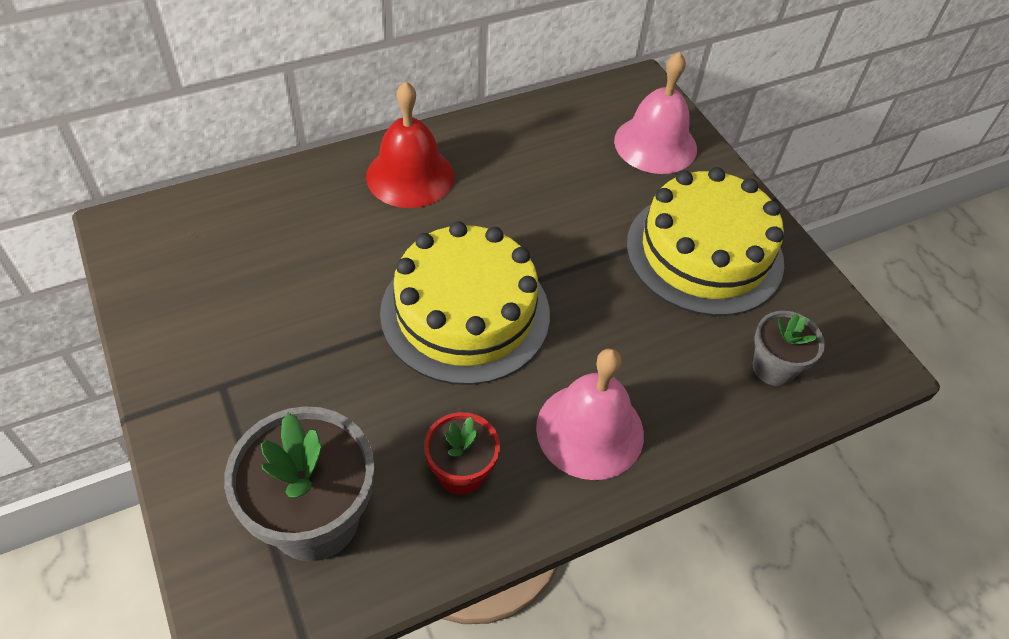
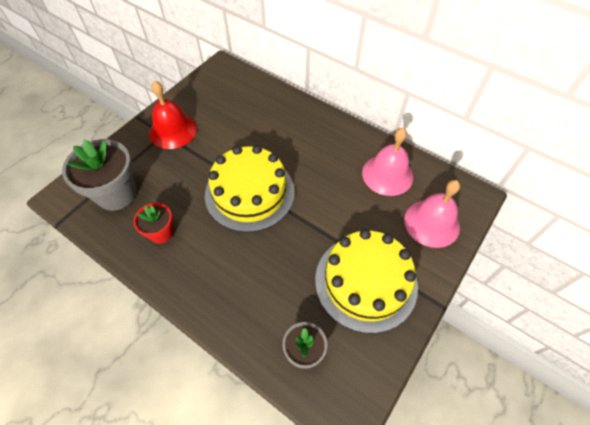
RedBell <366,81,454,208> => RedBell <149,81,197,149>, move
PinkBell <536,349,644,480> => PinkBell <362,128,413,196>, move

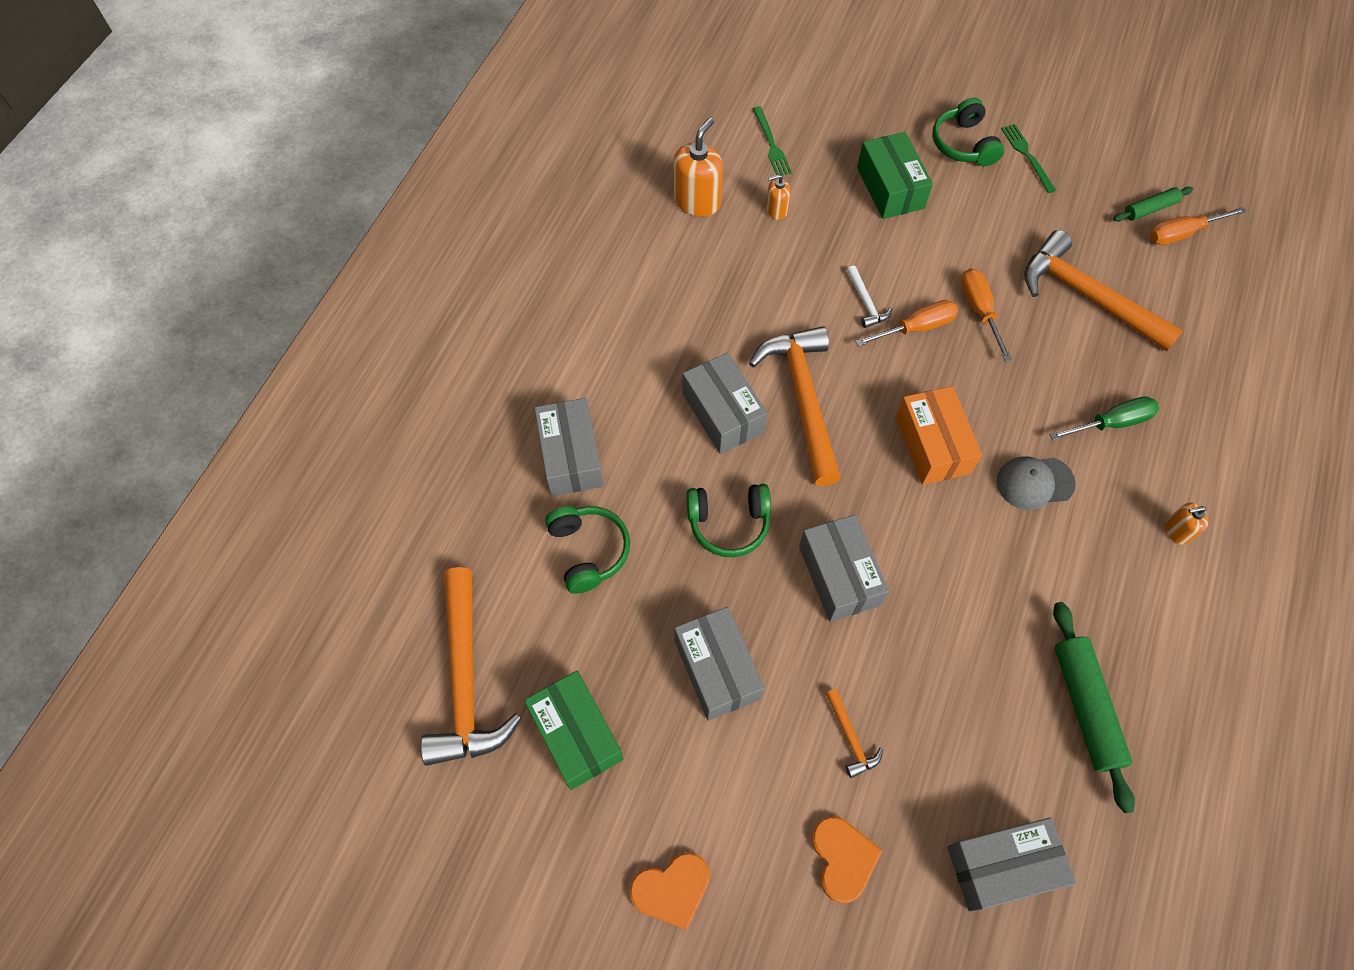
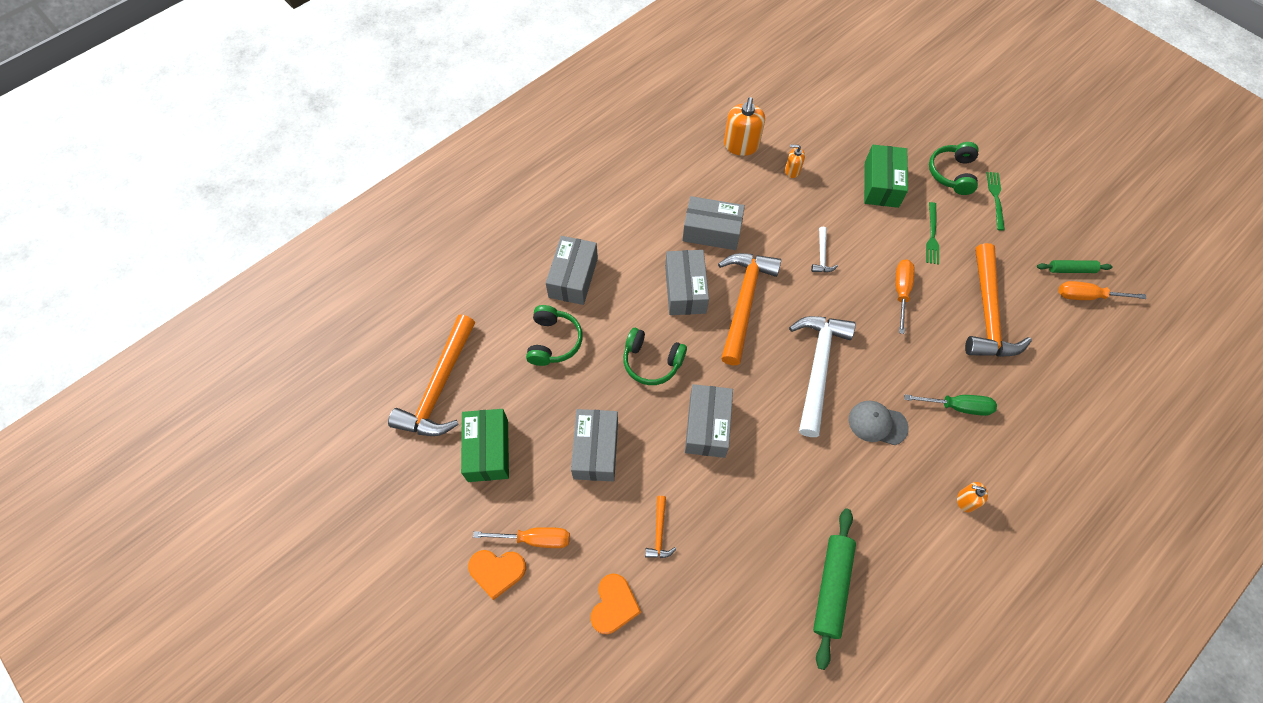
GreenFork <752,106,792,176> => GreenFork <926,202,939,264>, move
OrangeSoapDispenser <674,118,723,217> => OrangeSoapDispenser <724,97,765,156>, 135 degrees clockwise
OrangeHammer <1024,230,1184,351> => OrangeHammer <965,243,1032,357>, 150 degrees counterclockwise
OrangeScrewdriver <855,300,958,347> => OrangeScrewdriver <473,527,570,548>, move
OrangeBox <896,386,982,485> => WhiteHammer <789,316,856,437>
GreyBox <947,818,1076,911> => GreyBox <682,196,745,250>, move

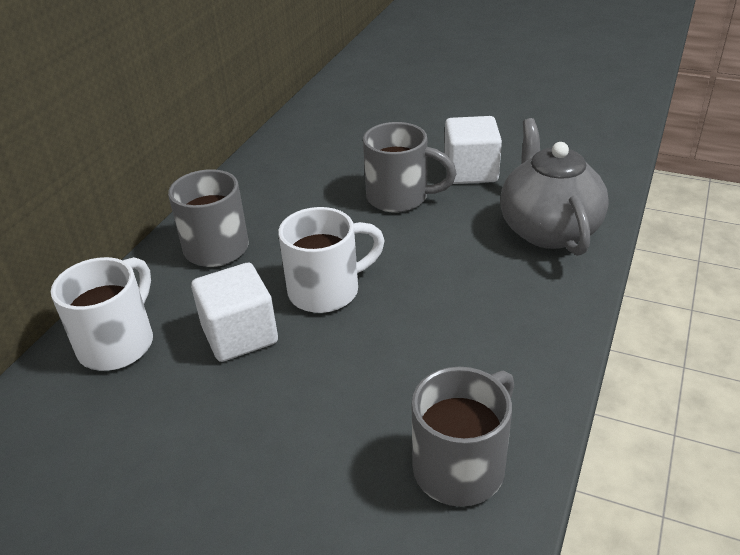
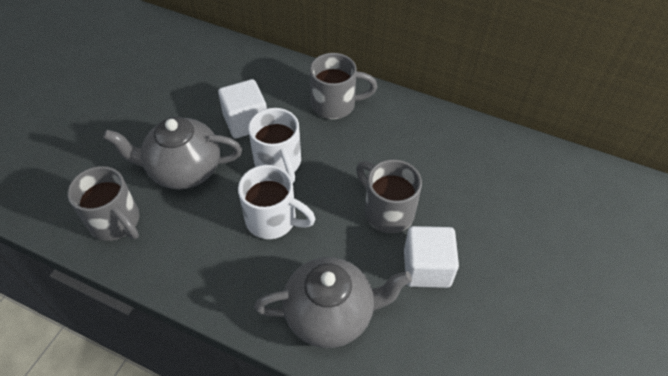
GreyMug <363,122,457,213> => GreyMug <356,159,422,233>, 120 degrees clockwise
WhiteMug <51,257,153,371> => WhiteMug <238,165,316,239>, move
nothing => GreyTeapot <103,117,242,189>

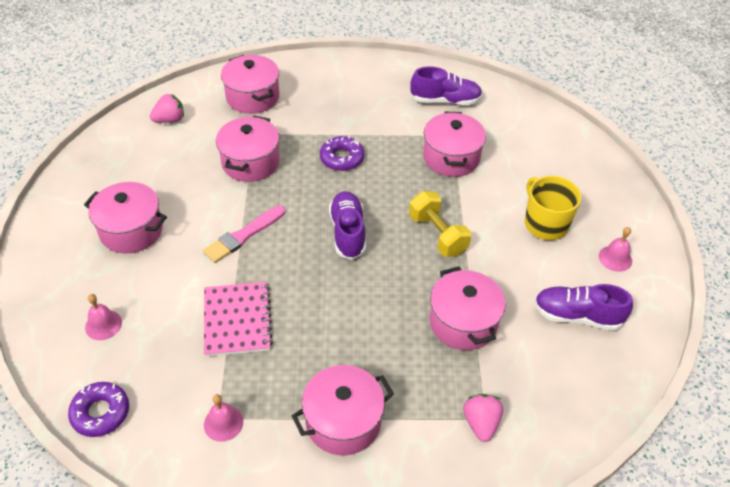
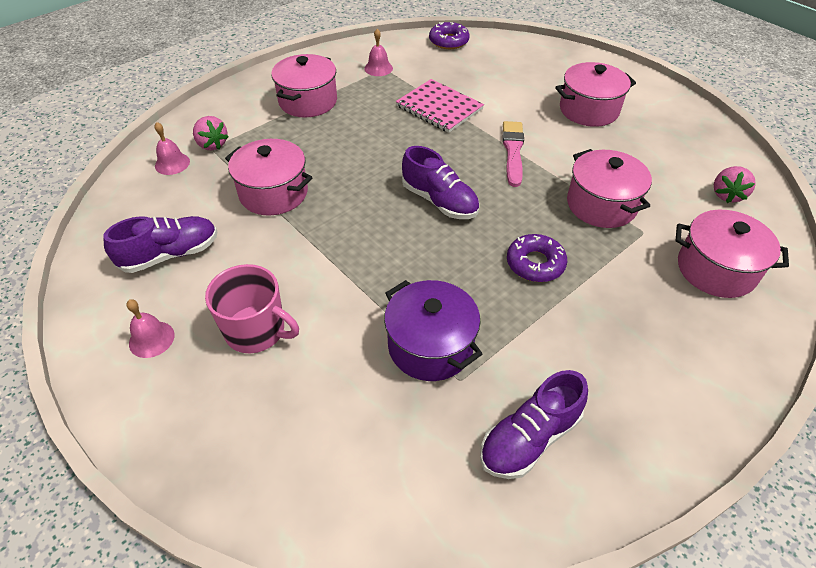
PinkPot <423,112,486,177> => PurplePot <384,280,482,381>
YellowMug <525,176,581,240> => PinkMug <205,264,299,353>
YellowDumbbell <409,191,471,257> => nothing
PinkBell <85,294,122,340> => PinkBell <154,122,190,175>, move

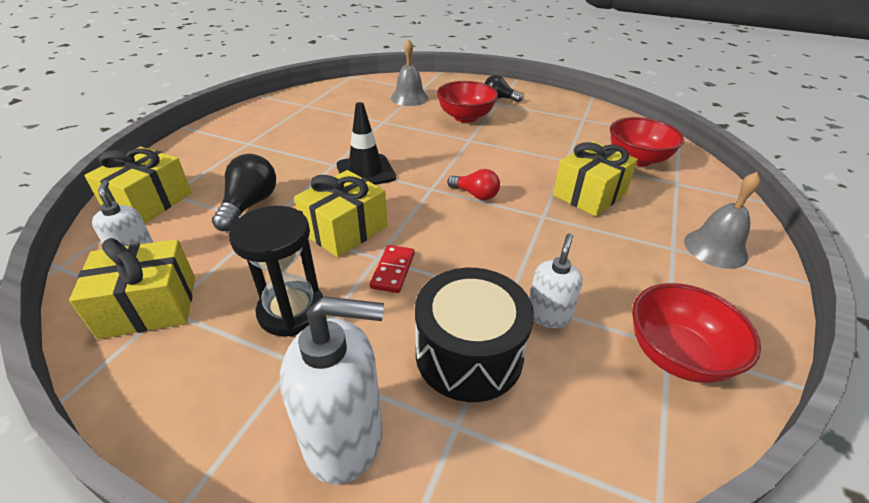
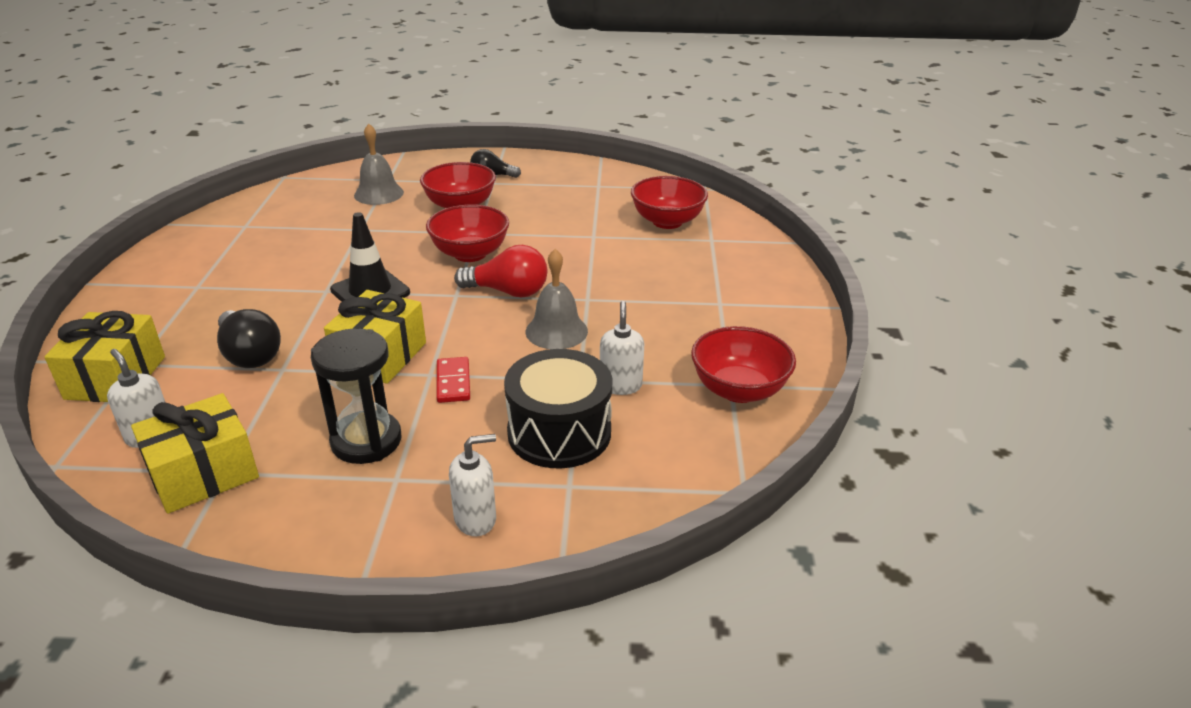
YellowGift <553,141,638,216> => nothing
BlackLightBulb <212,154,276,231> => BlackLightBulb <217,309,281,368>, 150 degrees clockwise
RedLightBulb <447,169,500,200> => RedLightBulb <454,245,548,297>, x1.51
GreyBell <684,172,761,269> => GreyBell <526,249,588,349>, move
WhiteSoapDispenser <280,296,384,484> => WhiteSoapDispenser <449,434,496,536>, x0.58
nothing => RedBowl <426,205,509,262>

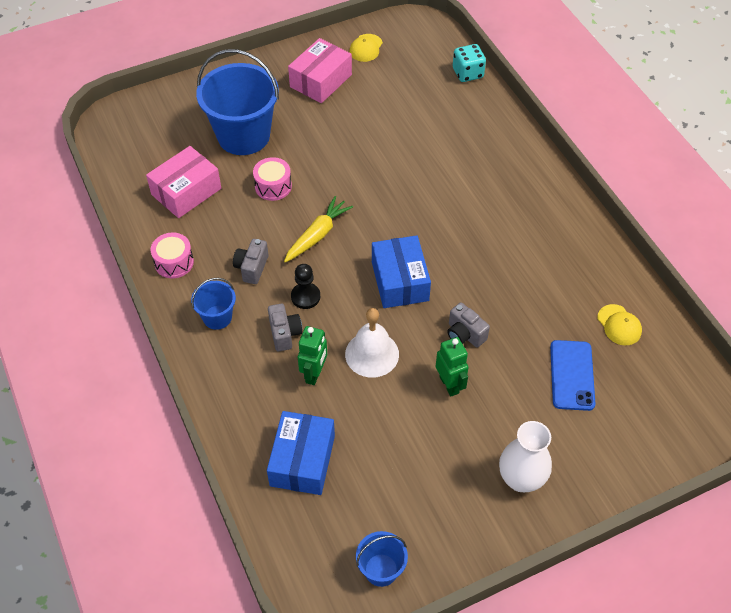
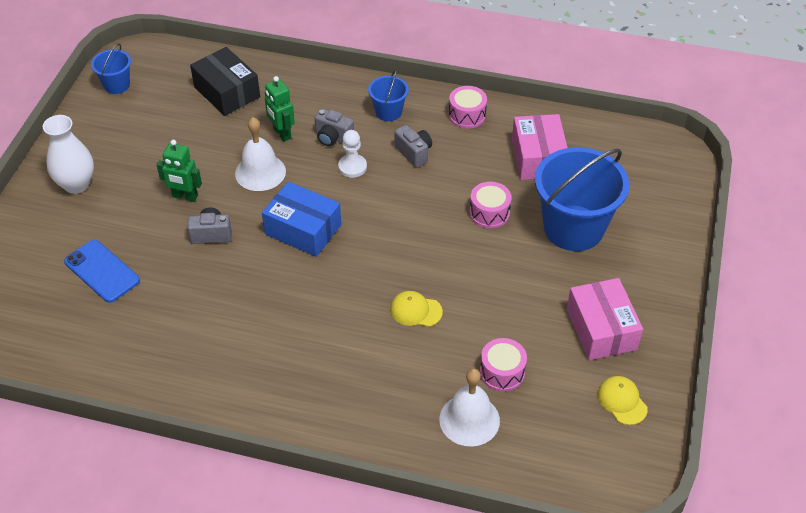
TurquoiseDice <453,44,486,82> => nothing
YellowCarrot <284,196,353,263> => nothing
BlackPawn <291,264,320,309> => WhitePawn <338,130,367,178>
YellowCap <597,304,642,345> => YellowCap <390,291,443,327>, move
BlueBox <267,411,335,495> => BlackBox <190,47,260,116>
nothing => PinkDrum <480,338,527,392>
nothing => WhiteBell <439,368,500,446>

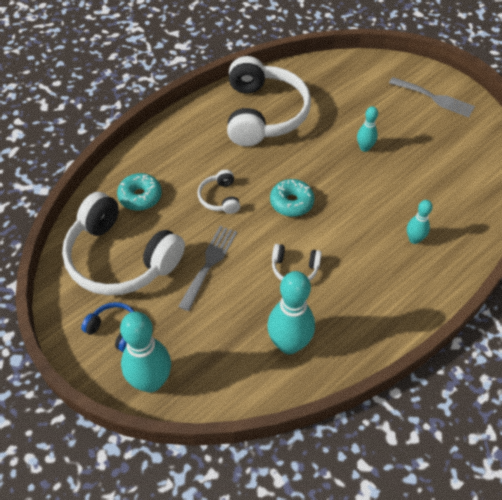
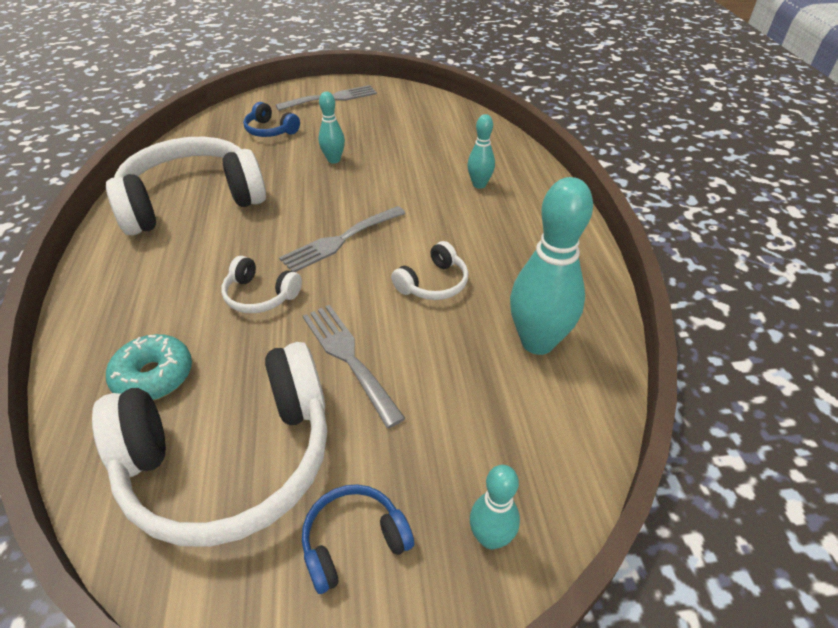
WhiteHeadphones <227,56,311,146> => WhiteHeadphones <106,137,266,235>, 60 degrees counterclockwise
TurquoiseDonut <270,179,315,217> => GreyFork <279,206,406,272>
TurquoiseBowlingPin <120,311,171,393> => TurquoiseBowlingPin <470,465,520,549>, x0.53
nothing => BlueHeadphones <243,102,300,137>

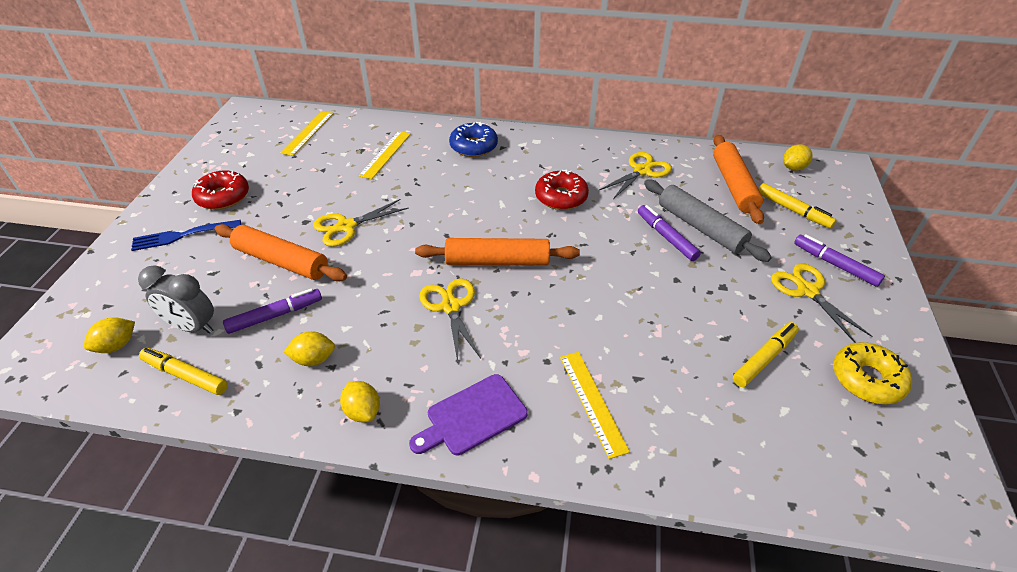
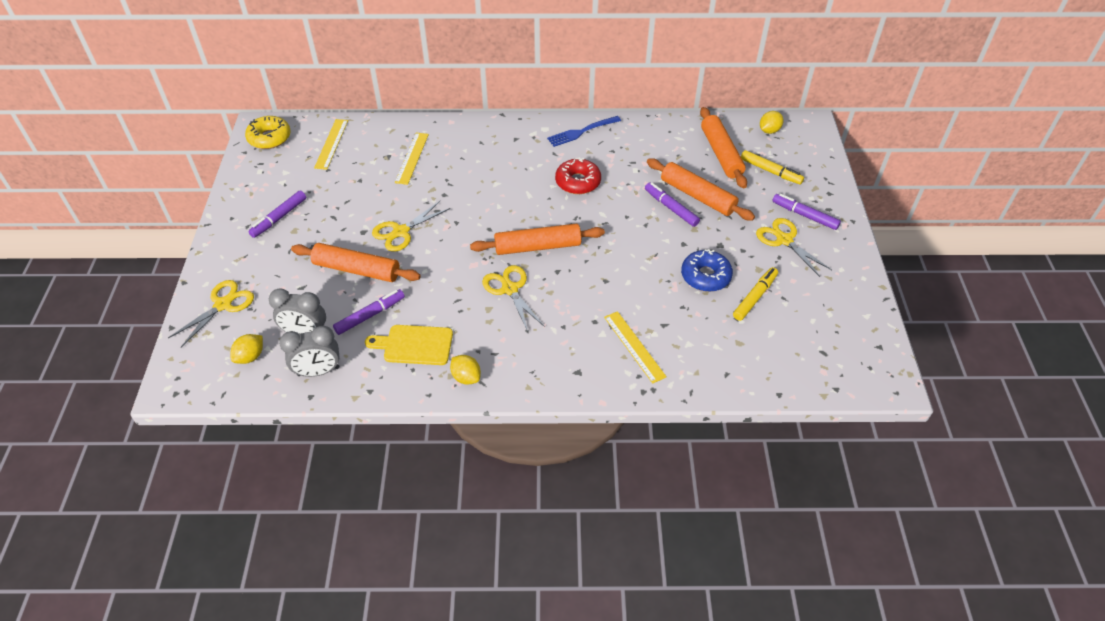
BlueDonut <449,122,498,157> => BlueDonut <681,249,733,292>, move
YellowScissors <599,152,672,199> => YellowScissors <168,280,254,347>, move
RedDonut <192,170,249,210> => PurpleMarker <248,190,306,238>
GreyRollingPin <644,180,772,262> => OrangeRollingPin <647,158,755,221>
BlueFork <131,220,241,251> => BlueFork <547,116,621,147>, move
YellowLemon <284,331,335,366> => YellowCuttingBoard <365,325,453,365>
YellowDonut <833,342,912,404> => YellowDonut <245,116,291,149>, move
YellowMarker <139,348,228,395> => GreyClock <279,326,340,377>
PurpleCuttingBoard <409,374,528,455> => nothing

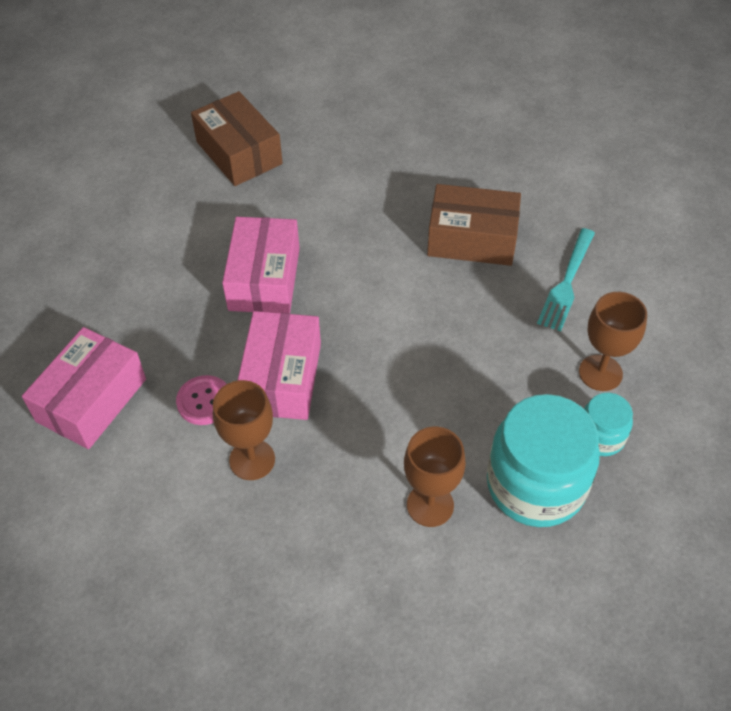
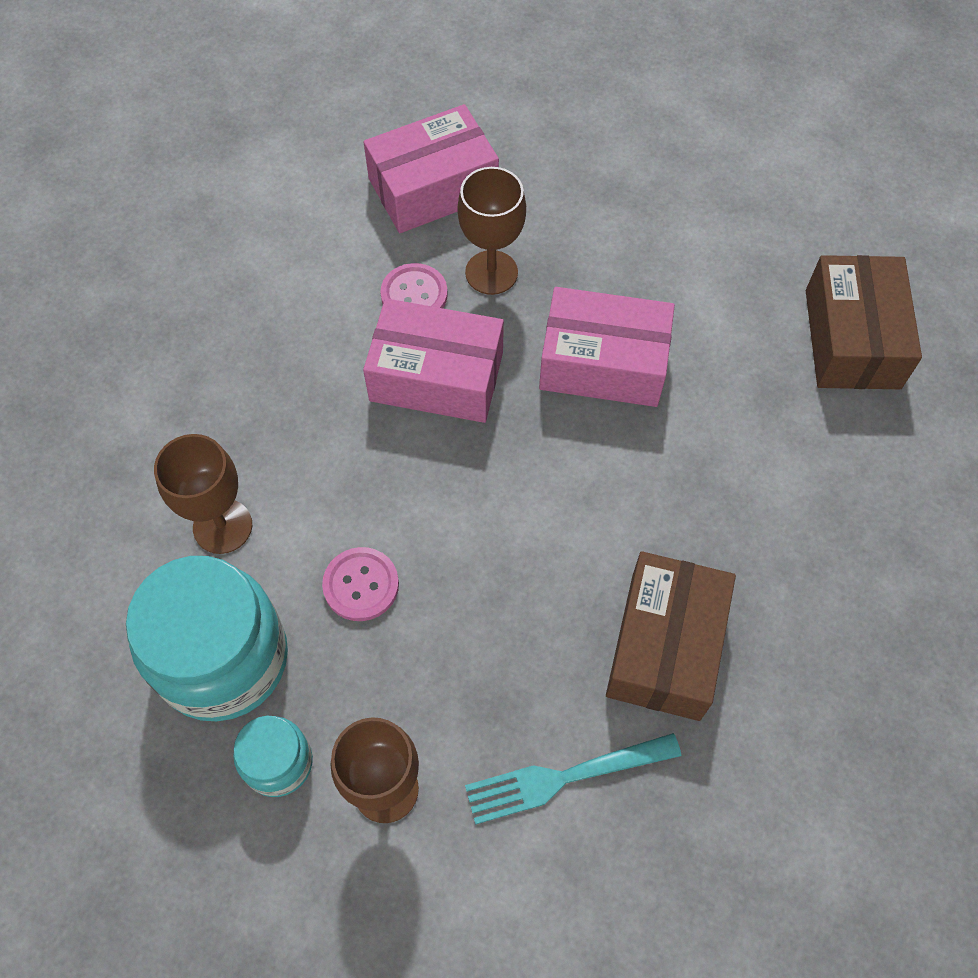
BrownBox <191,91,283,186> => BrownBox <806,255,922,389>, 60 degrees counterclockwise
TurquoiseFork <537,228,595,331> => TurquoiseFork <465,733,681,825>, 45 degrees counterclockwise
PinkBox <22,327,146,449> => PinkBox <364,104,499,233>, 60 degrees counterclockwise
BrownGoblet <213,380,275,480> => BrownGoblet <457,167,526,295>, move
nothing => PinkButton <322,547,399,621>

